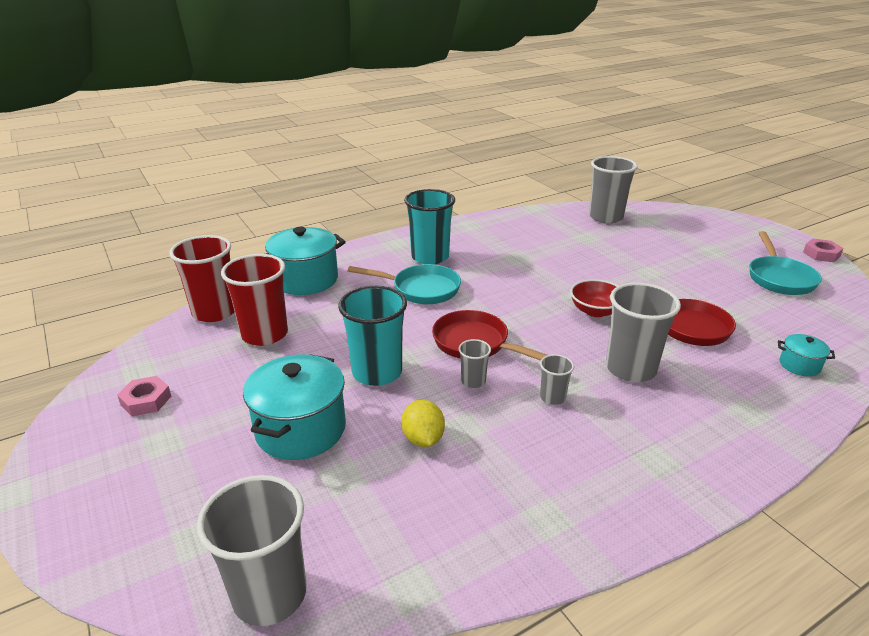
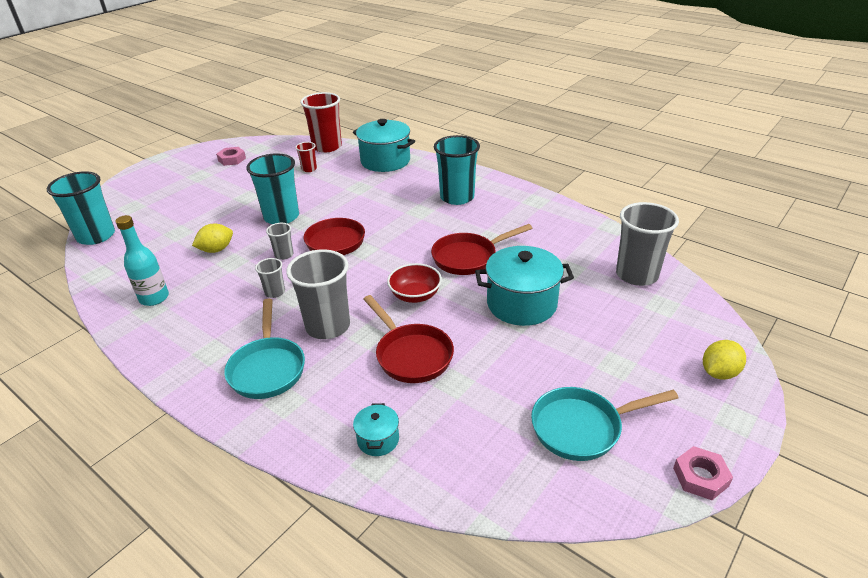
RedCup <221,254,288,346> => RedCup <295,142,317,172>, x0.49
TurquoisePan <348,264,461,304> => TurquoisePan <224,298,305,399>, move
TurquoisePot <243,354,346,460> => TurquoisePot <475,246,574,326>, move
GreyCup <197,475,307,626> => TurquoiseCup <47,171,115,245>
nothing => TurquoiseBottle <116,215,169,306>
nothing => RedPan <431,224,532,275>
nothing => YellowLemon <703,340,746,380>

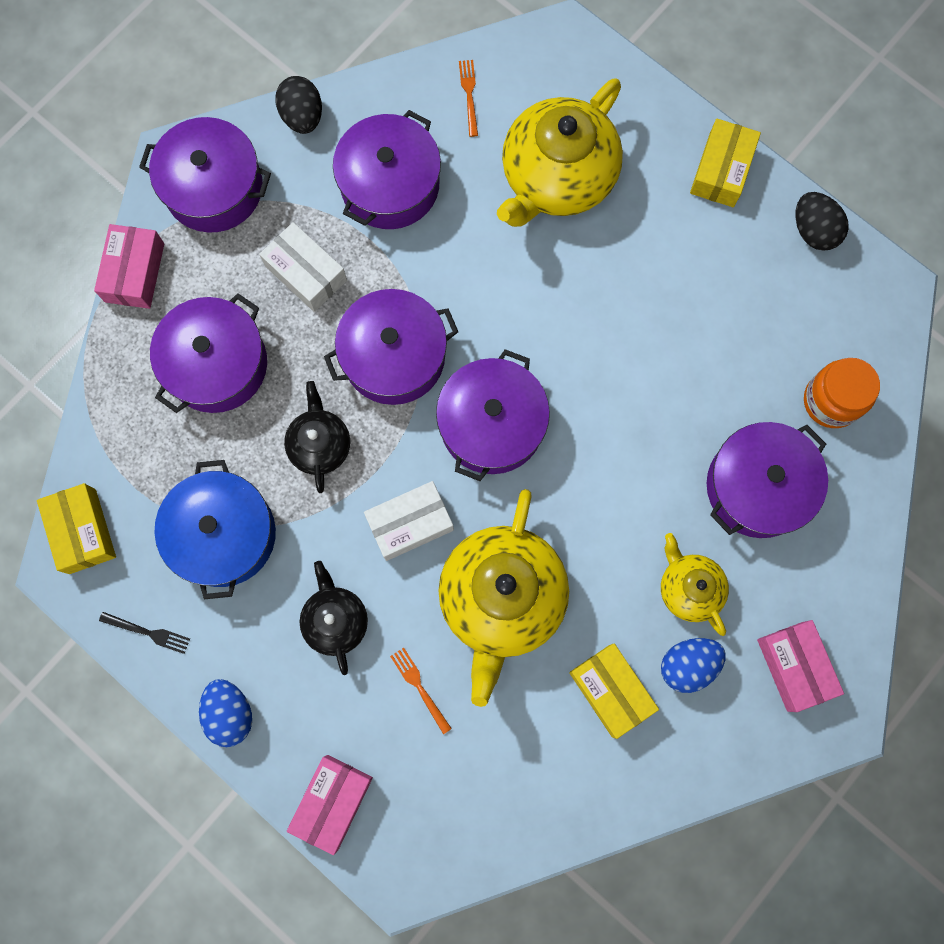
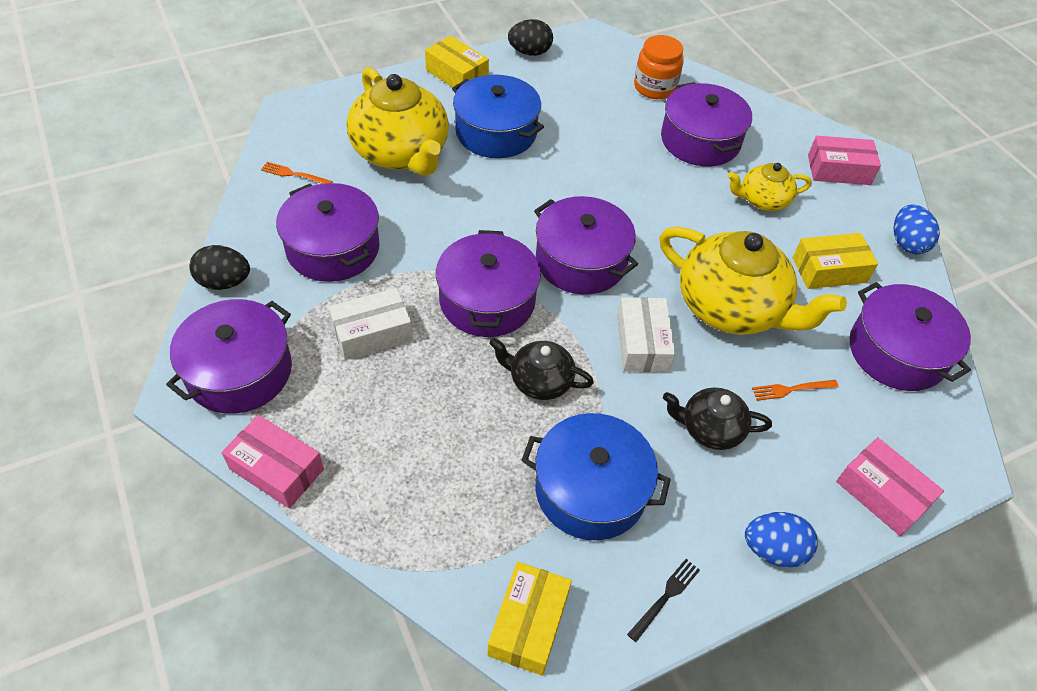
PurplePot <150,293,267,413> => PurplePot <849,282,971,391>, move
YellowBox <37,483,116,574> => YellowBox <487,562,572,676>, 75 degrees counterclockwise
BlueEgg <661,638,726,693> => BlueEgg <893,204,940,255>, move
nothing => BluePot <452,75,544,158>

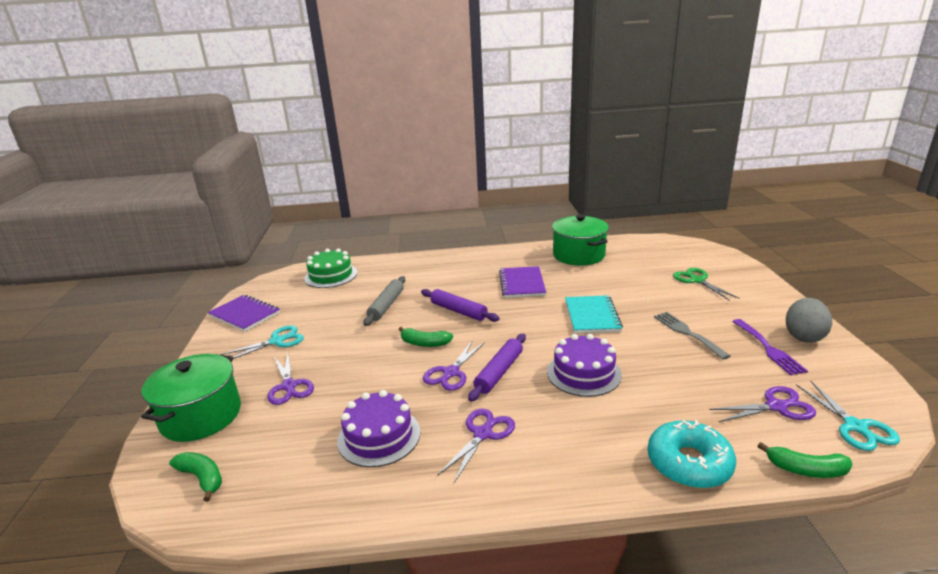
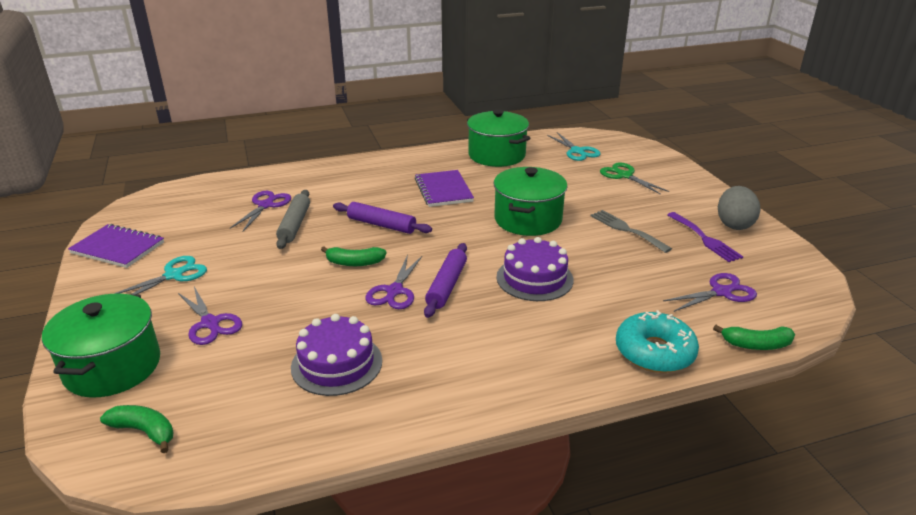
GreenCake <304,248,357,288> => nothing
TurquoiseNotebook <565,295,623,333> => GreenPot <494,167,568,236>
TurquoiseScissors <796,381,900,451> => TurquoiseScissors <547,132,601,161>, move
PurpleScissors <437,409,515,483> => PurpleScissors <230,191,291,232>, move

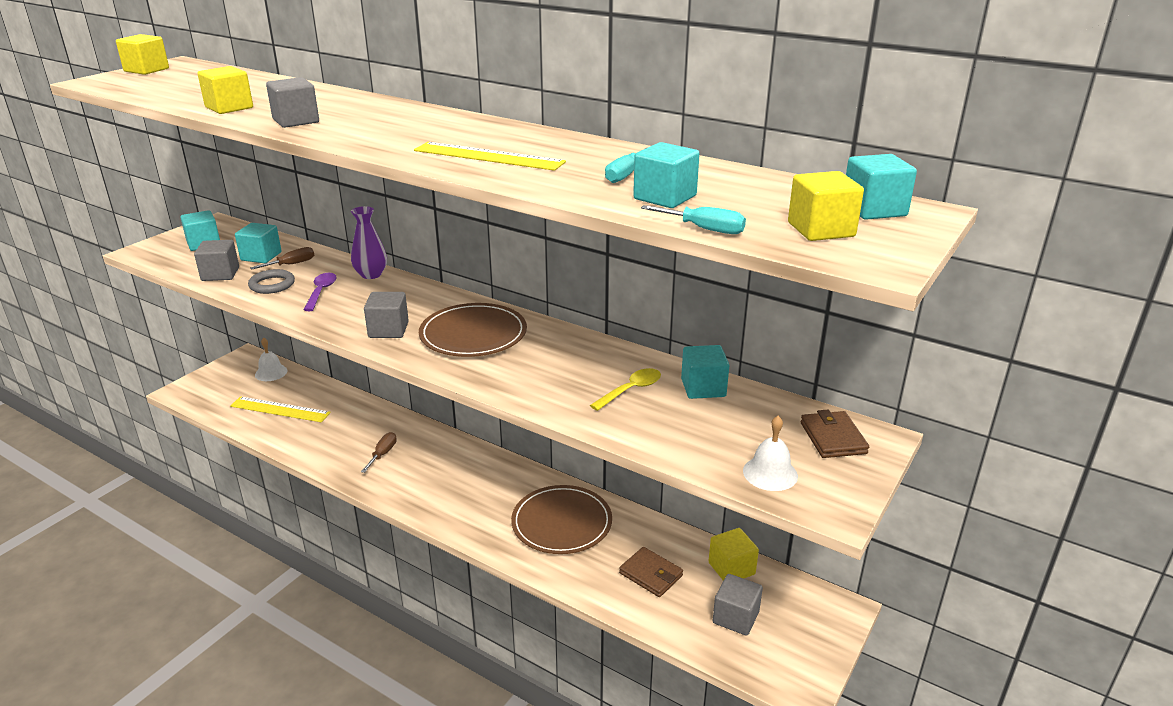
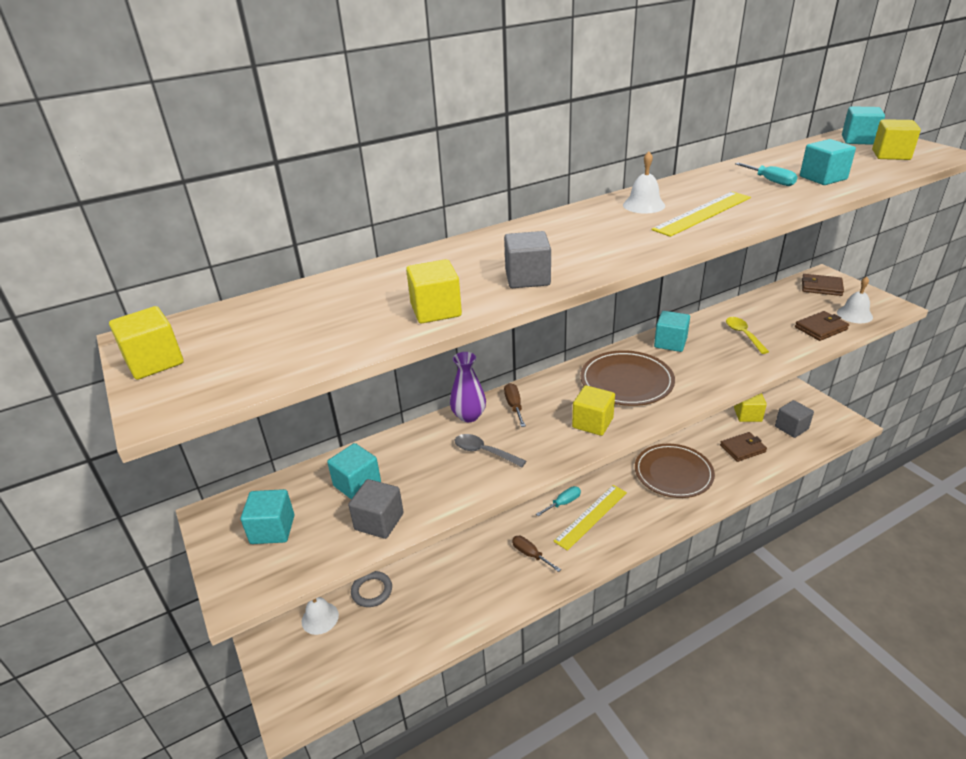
TurquoiseScrewdriver <641,205,746,234> => TurquoiseScrewdriver <536,486,581,516>, move
BrownScrewdriver <250,247,314,269> => BrownScrewdriver <504,383,526,427>, move
GreyRing <248,269,295,294> => GreyRing <351,571,392,607>, move
PurpleSpoon <304,273,337,311> => GreySpoon <454,434,526,467>
GreyCube <364,292,409,338> => YellowCube <572,385,615,436>
TurquoiseCube <681,345,729,399> => TurquoiseCube <654,311,690,352>, move
YellowRuler <230,396,331,422> => YellowRuler <553,485,627,551>, move
nothing => WhiteBell <623,151,665,213>
nothing => BrownWallet <795,311,849,341>

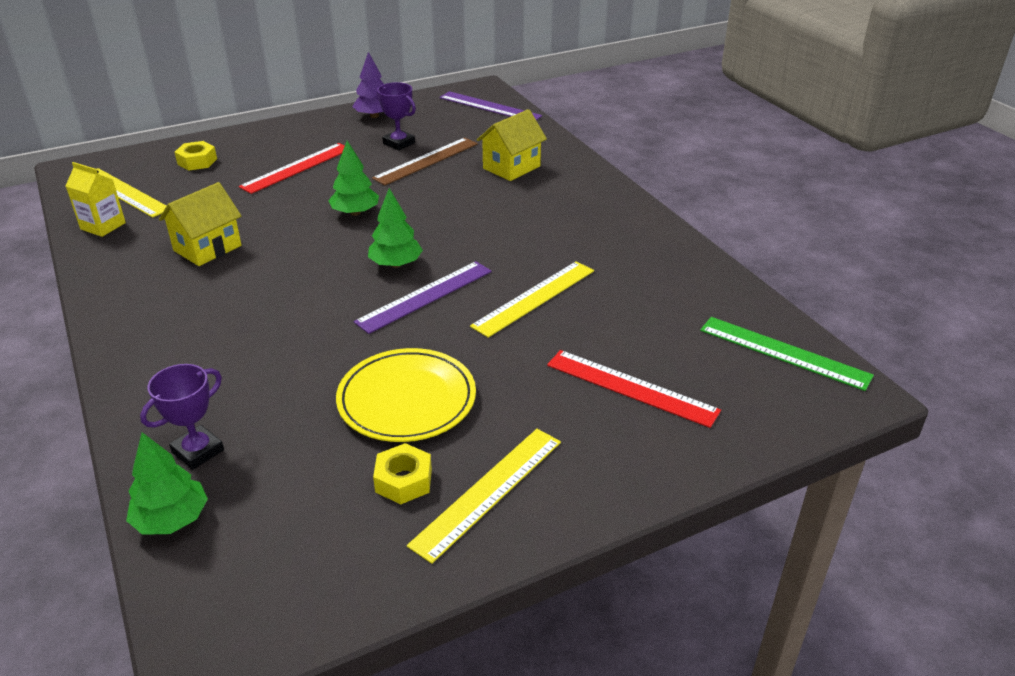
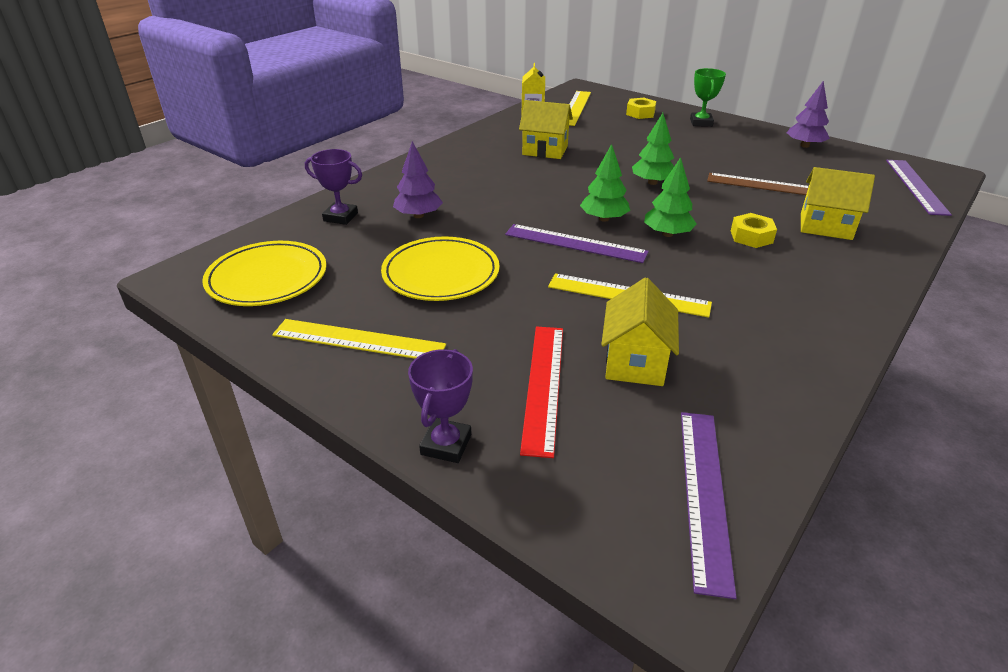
PurpleTrophy <376,82,416,150> => PurpleTrophy <408,349,473,463>, move
RedRuler <239,143,345,194> => nothing
GreenRuler <700,317,874,391> => PurpleRuler <681,412,737,599>
GreenTree <126,432,208,535> => GreenTree <644,157,697,237>, move
YellowNut <373,443,432,504> => YellowNut <731,213,777,248>, move
nothing => GreenTrophy <690,68,726,127>
nothing => PurpleTree <393,141,443,218>
nothing => YellowPlate <202,241,327,306>
nothing => YellowHouse <601,277,679,386>

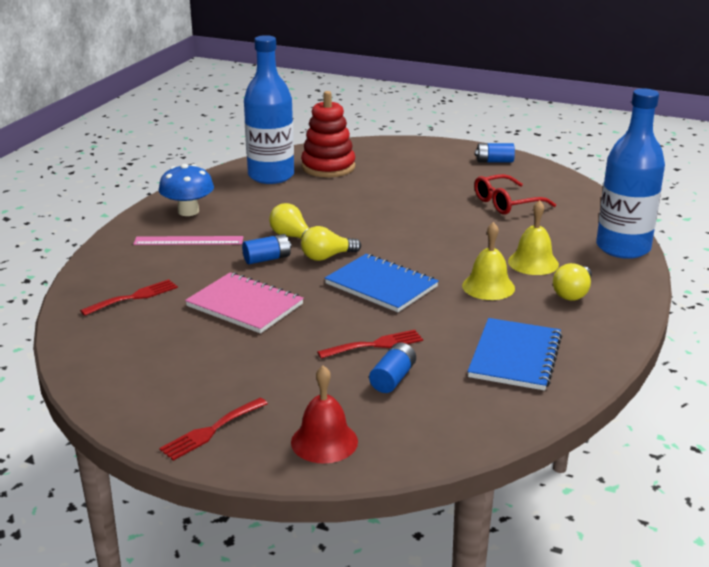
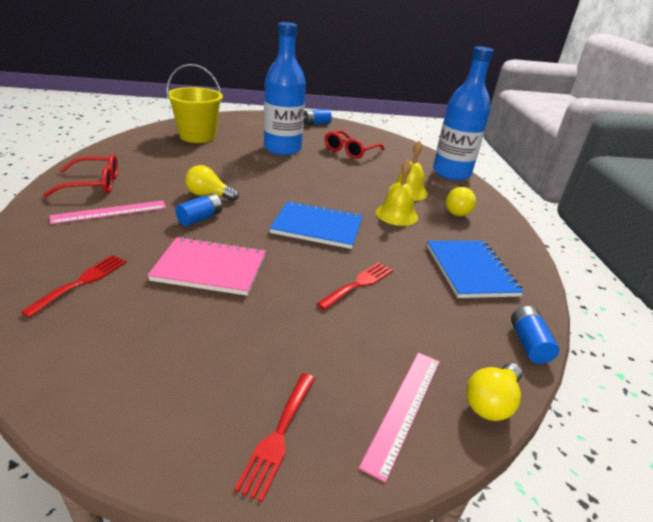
BlueBottle <244,35,294,184> => BlueBottle <264,22,306,155>, move
RedStackingToy <301,91,355,177> => YellowBucket <166,64,223,143>
BlueMushroom <159,164,214,216> => RedGlasses <43,154,118,197>
YellowLightBulb <301,226,361,261> => YellowLightBulb <466,363,522,421>, move
BlueBattery <369,343,416,393> => BlueBattery <511,306,559,364>, move
RedBell <291,365,358,464> => PinkRuler <359,353,440,483>

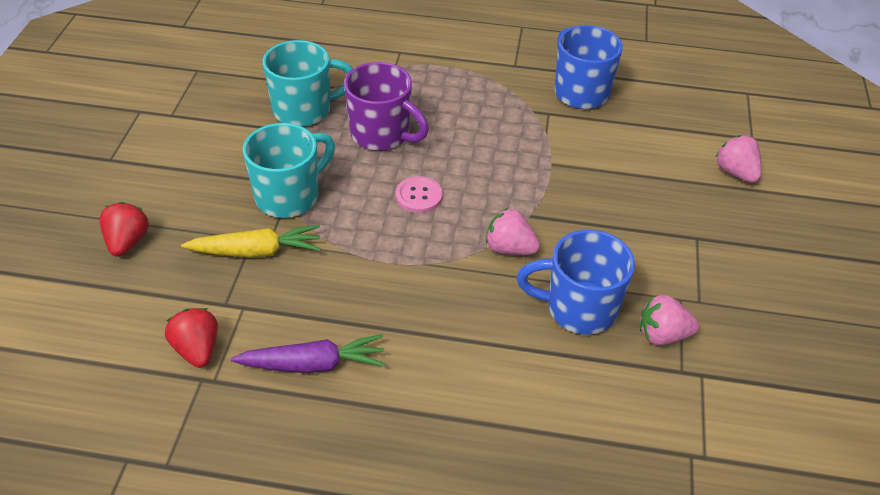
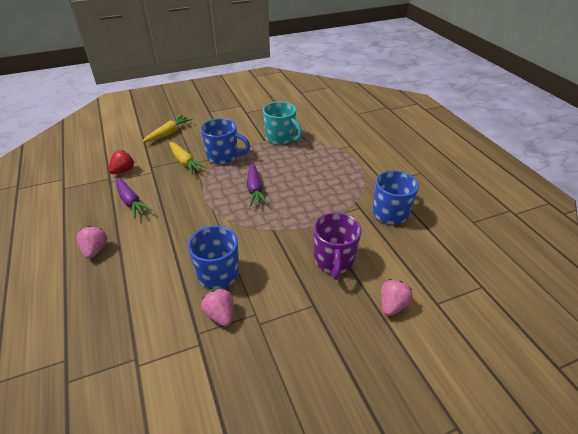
PurpleMug <344,62,429,151> => PurpleMug <313,212,362,280>, move
TurquoiseMug <243,123,335,218> => BlueMug <201,118,250,164>
PinkButton <395,176,443,213> => PurpleCarrot <247,163,268,207>
RedStrawberry <100,202,149,257> => YellowCarrot <142,115,193,142>
PinkStrawberry <486,208,540,255> => PinkStrawberry <77,226,108,259>, move

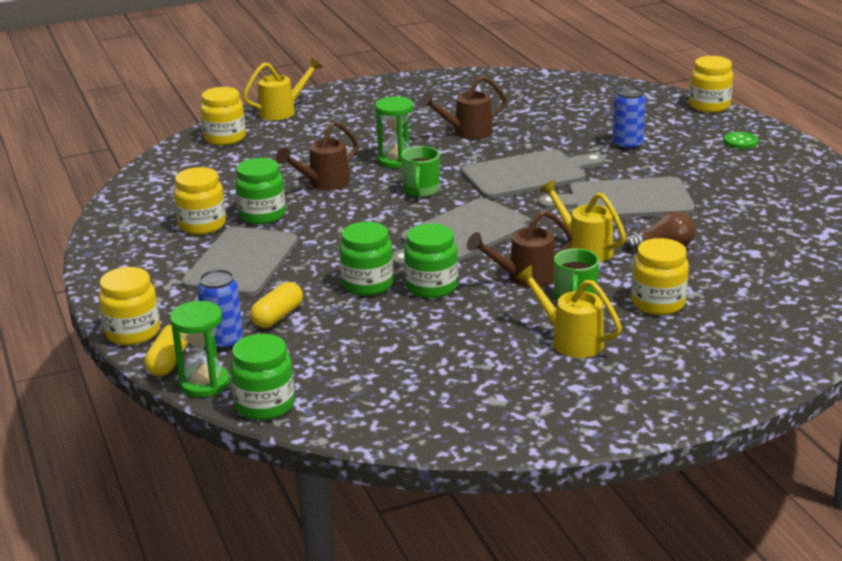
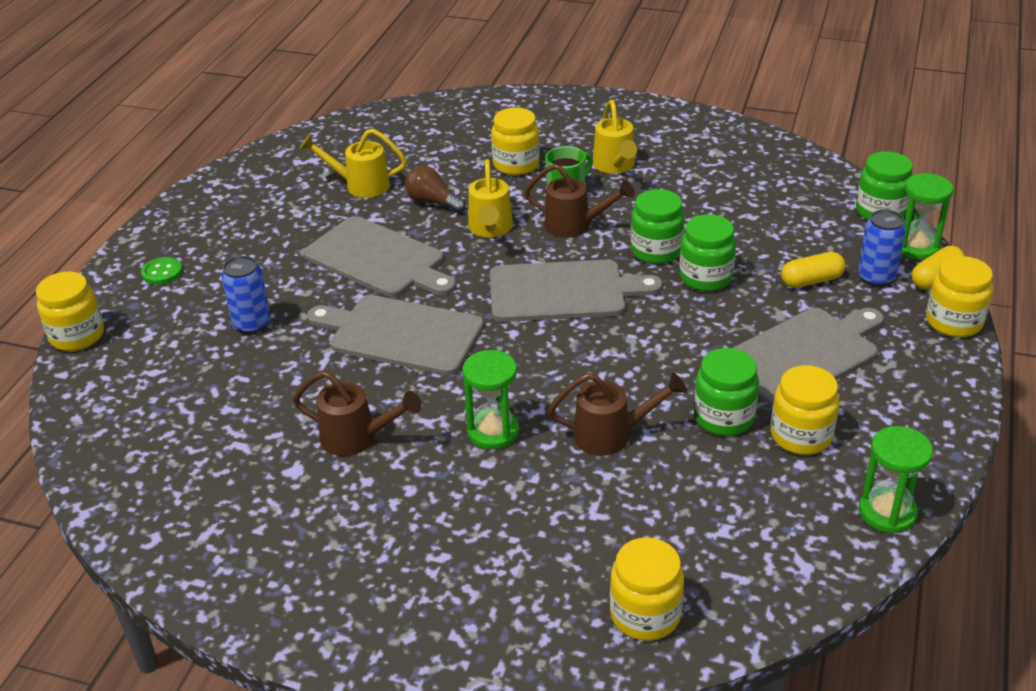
YellowWateringCan <243,57,323,120> => YellowWateringCan <300,129,407,198>, move
GreenMug <401,146,439,197> => nothing
nothing => GreenHourglass <859,426,933,533>

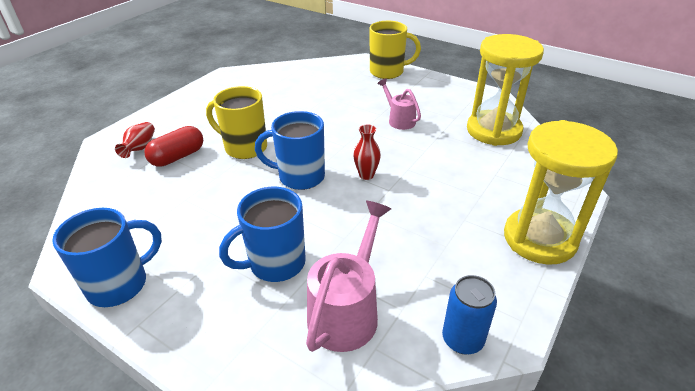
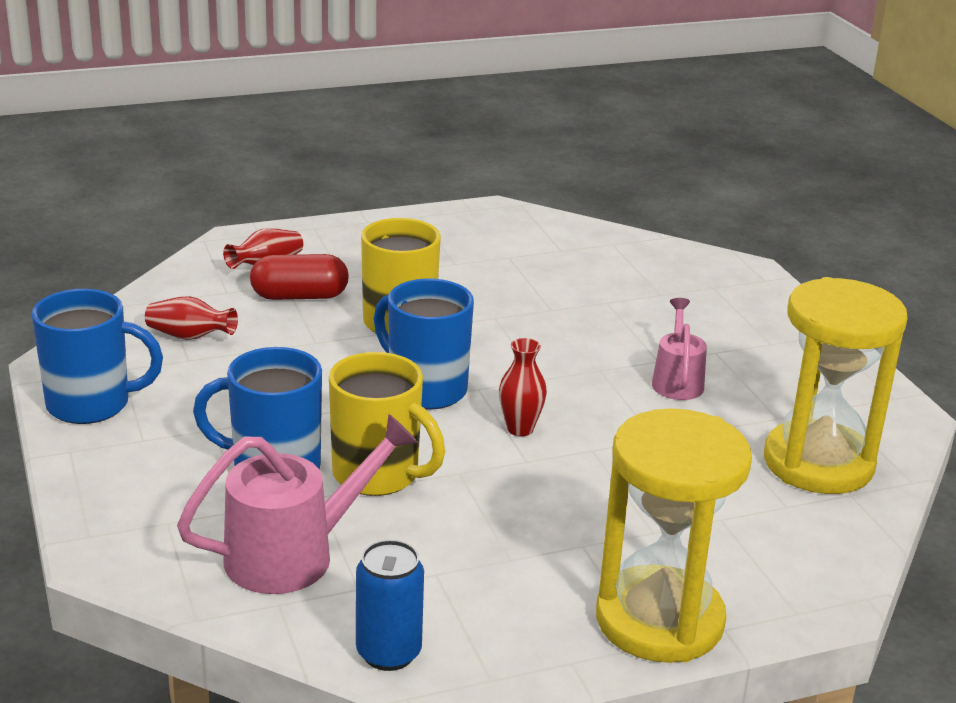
YellowMug <370,21,421,79> => YellowMug <329,352,445,496>, move
nothing => RedVase <145,296,238,340>

